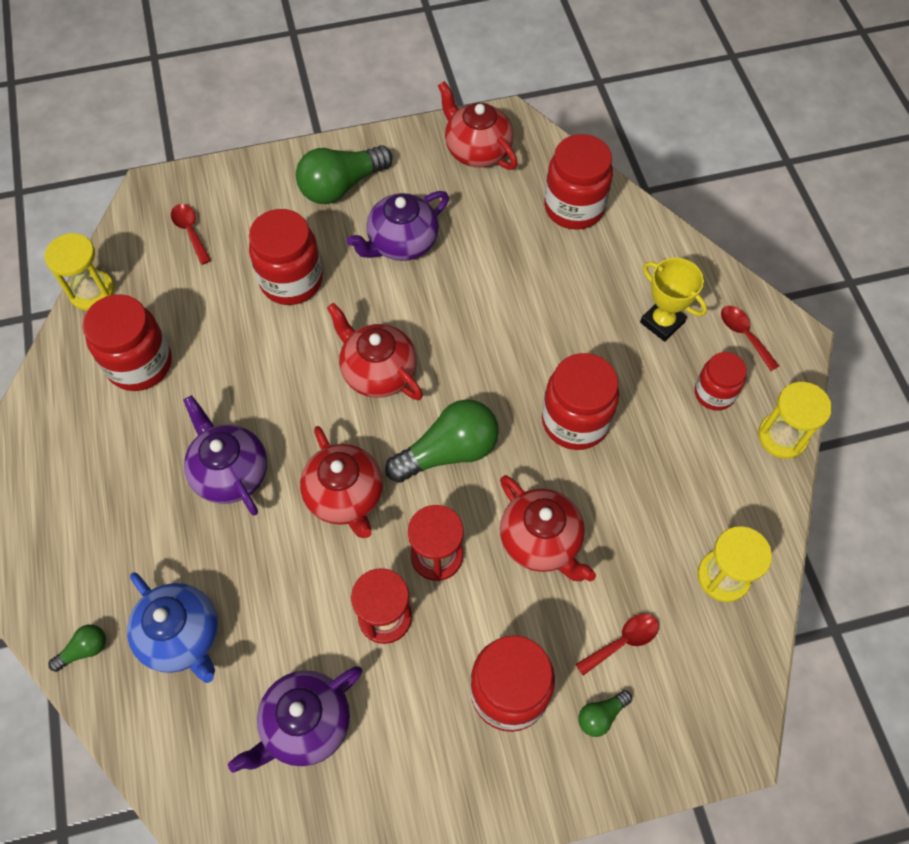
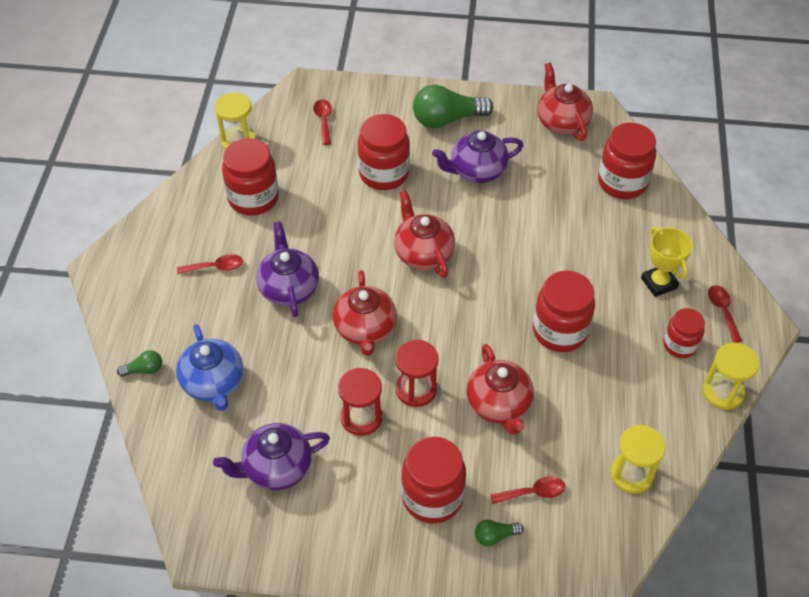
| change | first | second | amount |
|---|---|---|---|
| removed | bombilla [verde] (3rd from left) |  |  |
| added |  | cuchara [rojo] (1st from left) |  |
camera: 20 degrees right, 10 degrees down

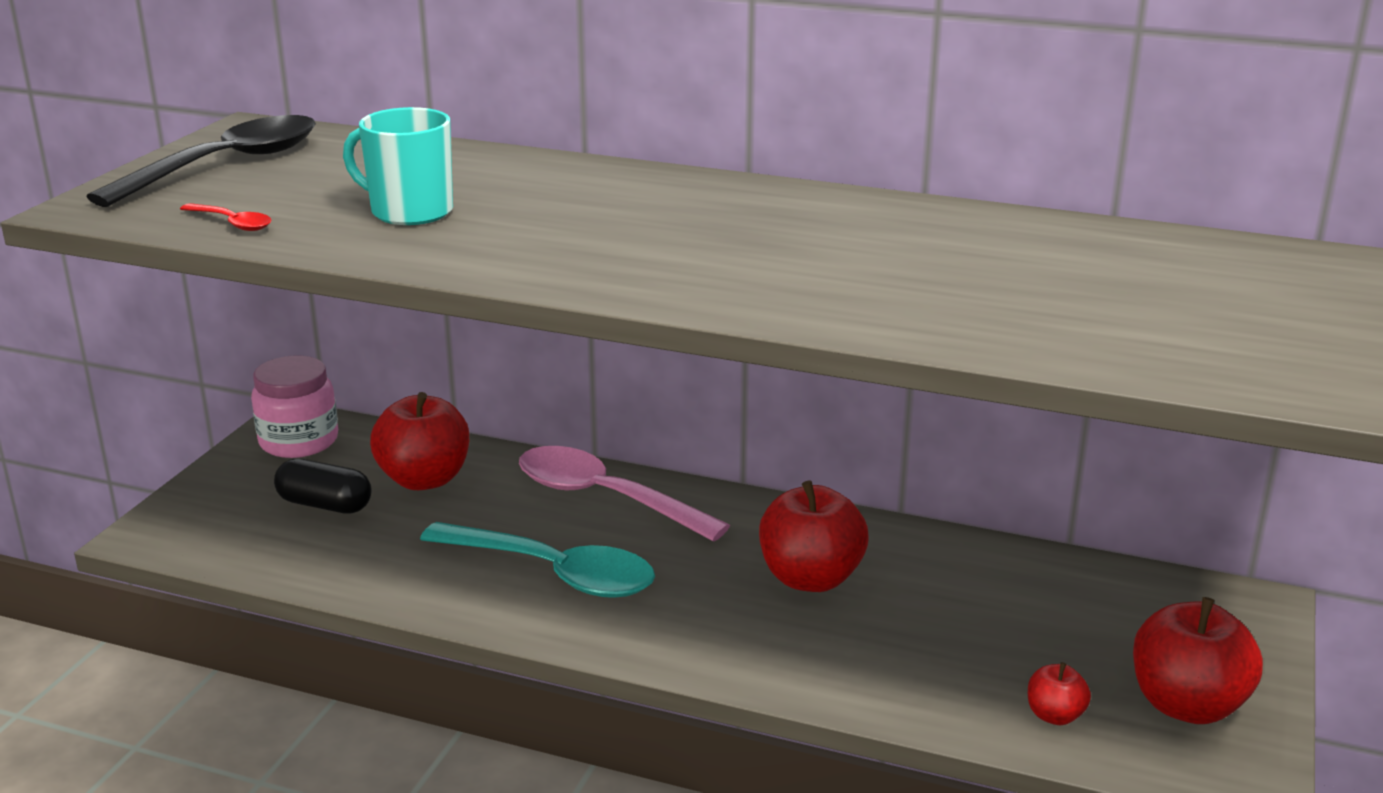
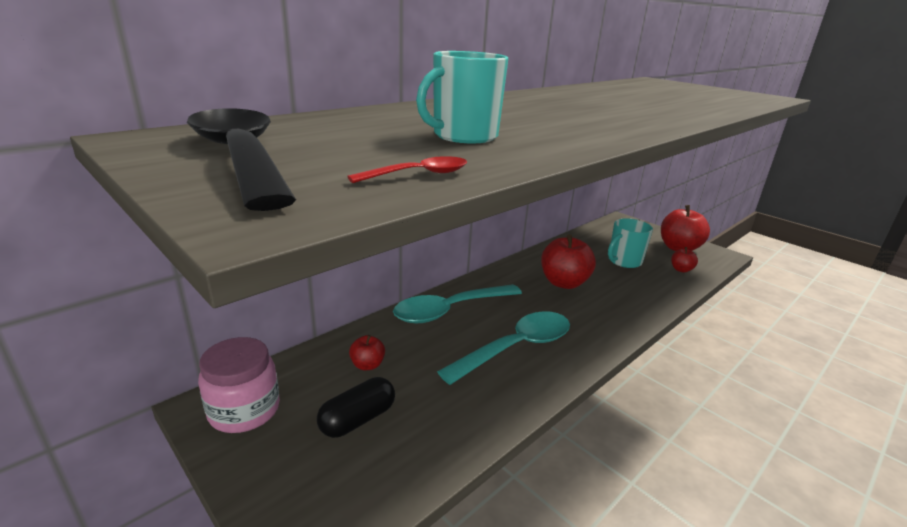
| change | first | second | amount |
|---|---|---|---|
| resized | manzana [rojo] (1st from left) |  | x0.50 |
| recoloured | cuchara [rosa] | cuchara [turquesa] (1st from left) |  |
| added |  | taza [turquesa] (2nd from left) |  |
camera: 65 degrees left, 0 degrees up

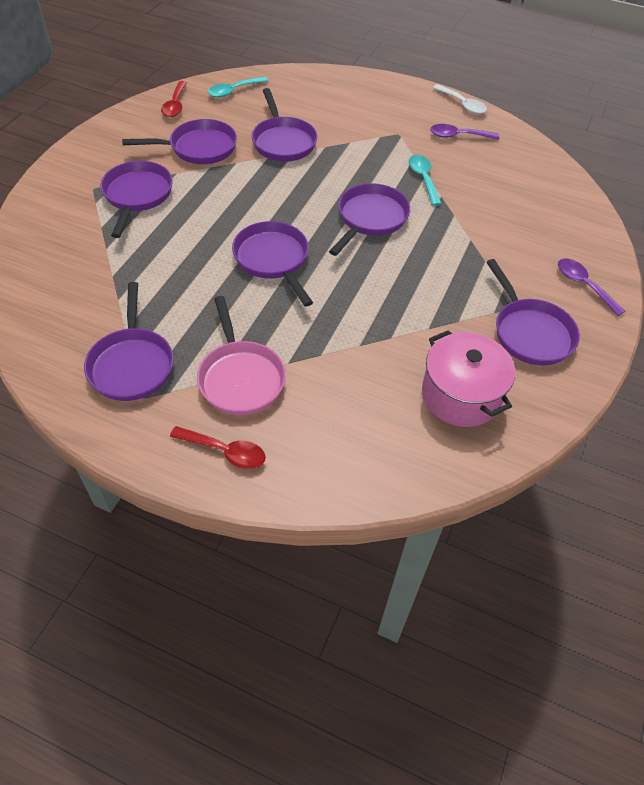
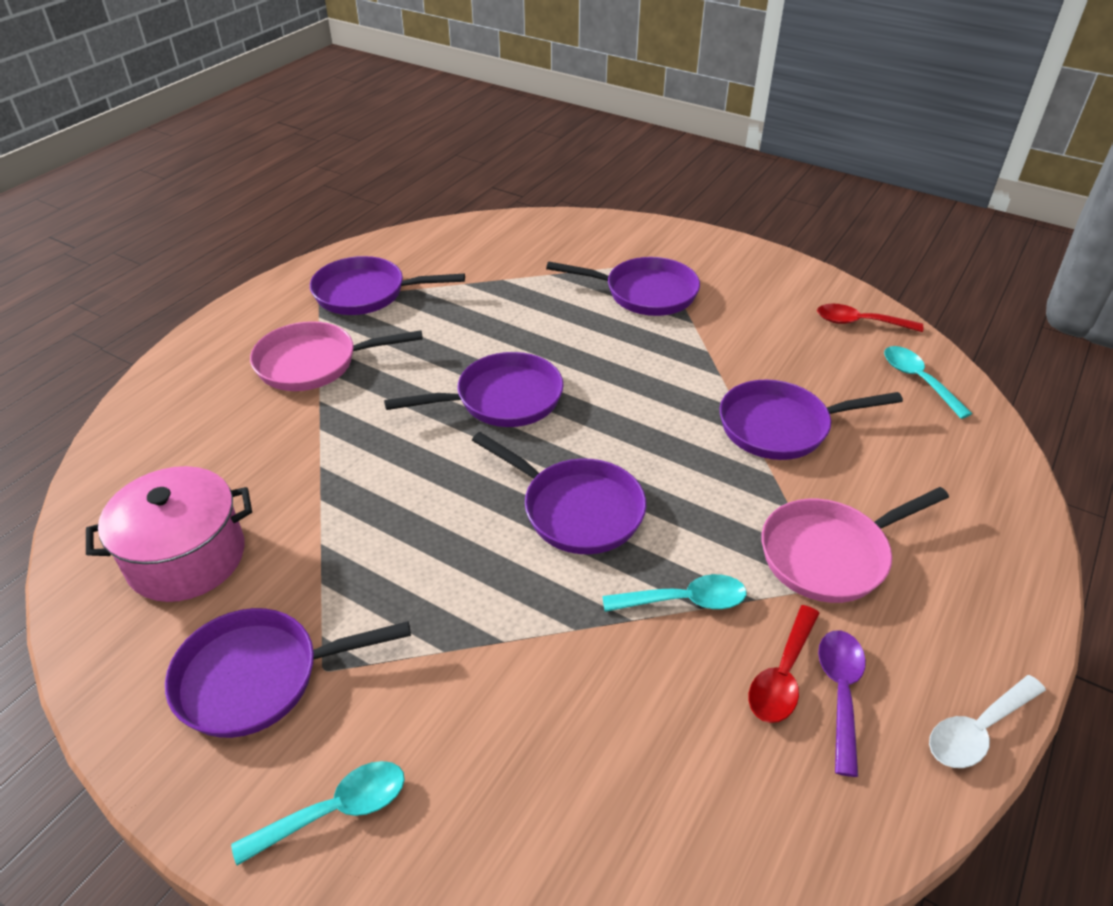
| change | first | second | amount |
|---|---|---|---|
| removed | sartén [morado] (3rd from left) |  |  |
| moved | cuchara [rojo] (2nd from left in the first image) | cuchara [rojo] (1st from left) |  |
| recoloured | cuchara [morado] (2nd from left) | cuchara [turquesa] (1st from left) |  |
| added |  | sartén [rosa] (2nd from left) |  |
camera: 100 degrees right, 10 degrees down

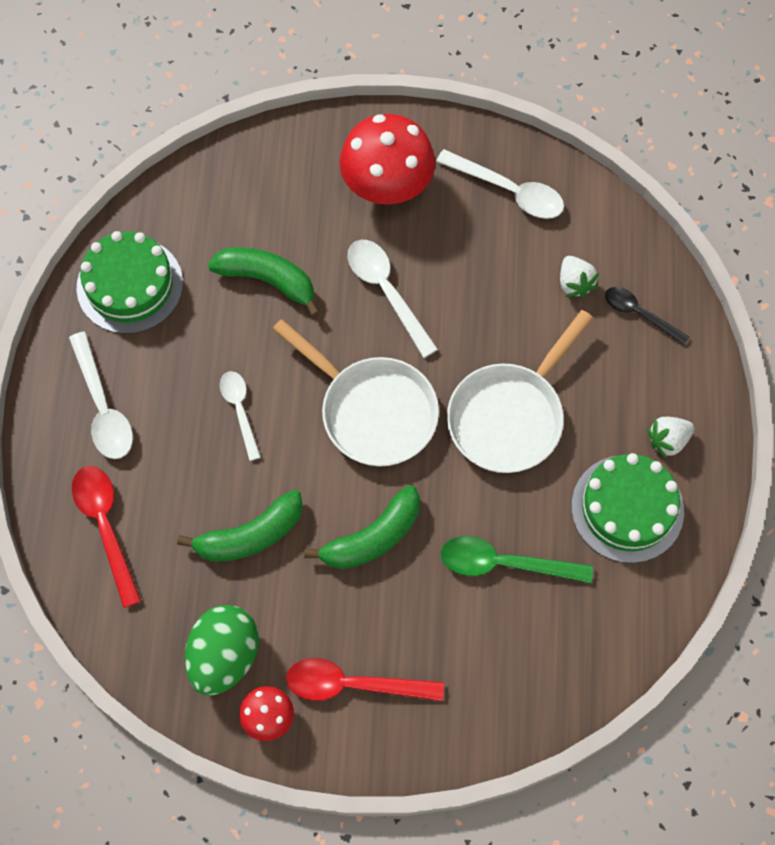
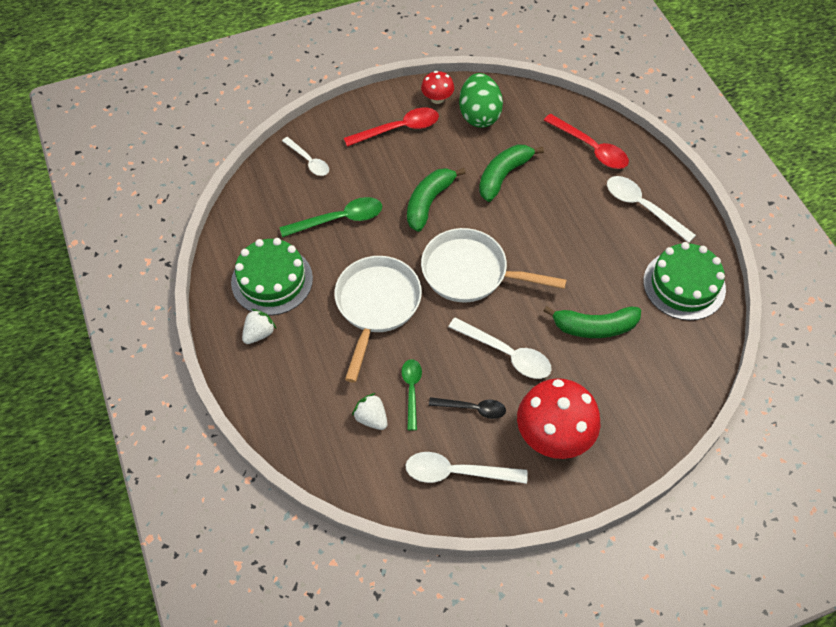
| change | first | second | amount |
|---|---|---|---|
| moved | cuchara [blanco] (2nd from left in the first image) | cuchara [blanco] (1st from left) |  |
| moved | cuchara [negro] |  |  |
| added |  | cuchara [verde] (2nd from left) |  |
camera: 155 degrees right, 10 degrees down

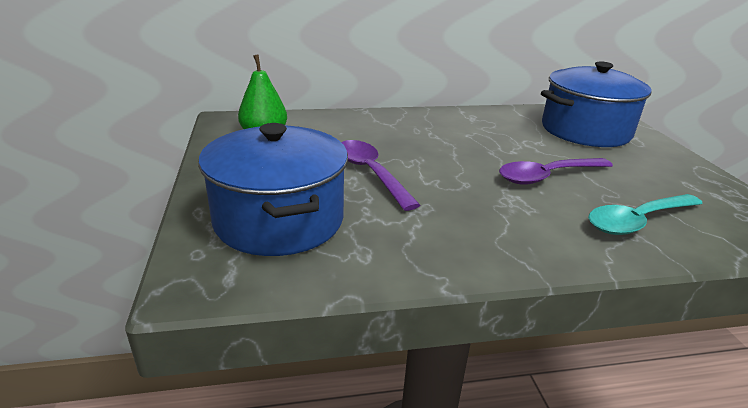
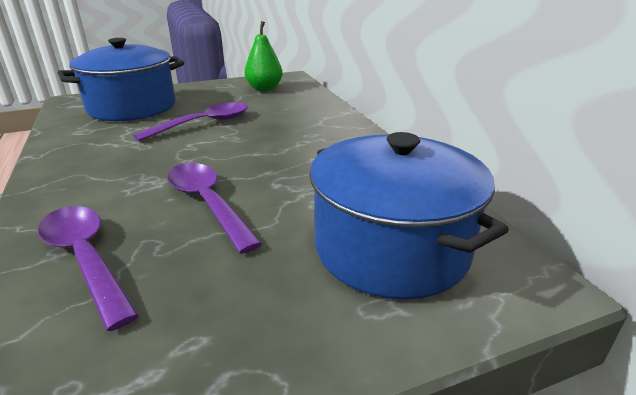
| change | first | second | amount |
|---|---|---|---|
| recoloured | cuchara [turquesa] | cuchara [morado] (1st from left) |  |
camera: 80 degrees right, 0 degrees up

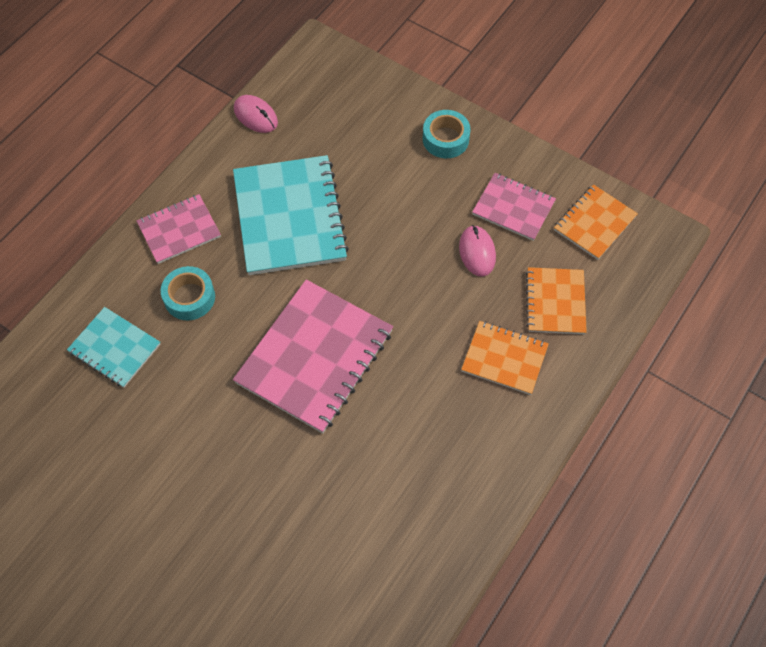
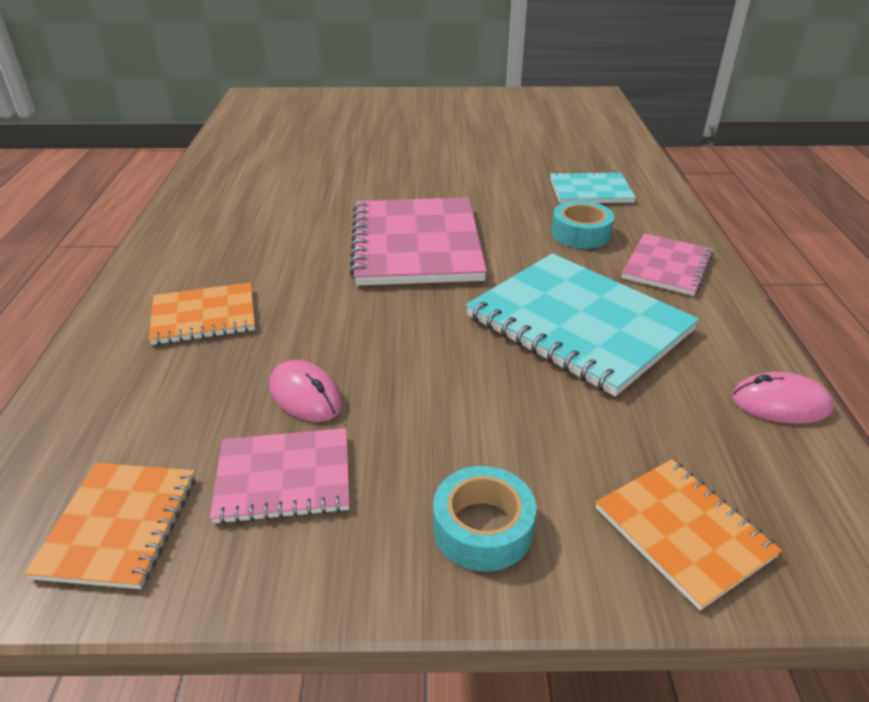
| change | first | second | amount |
|---|---|---|---|
| moved | cuaderno [naranja] (2nd from left in the first image) | cuaderno [naranja] (3rd from left) |  |
camera: 145 degrees right, 25 degrees down

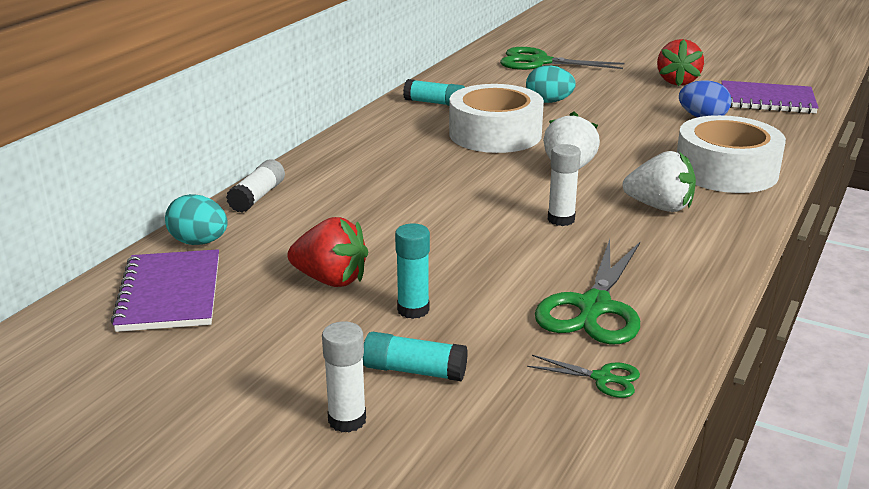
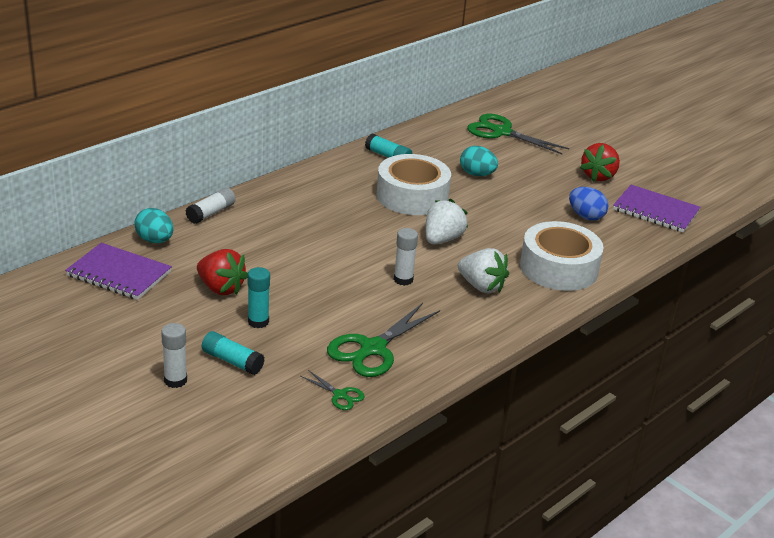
| change | first | second | amount |
|---|---|---|---|
| turned | cuaderno [morado] (1st from left) |  | 75 degrees counterclockwise |
camera: 15 degrees right, 5 degrees up

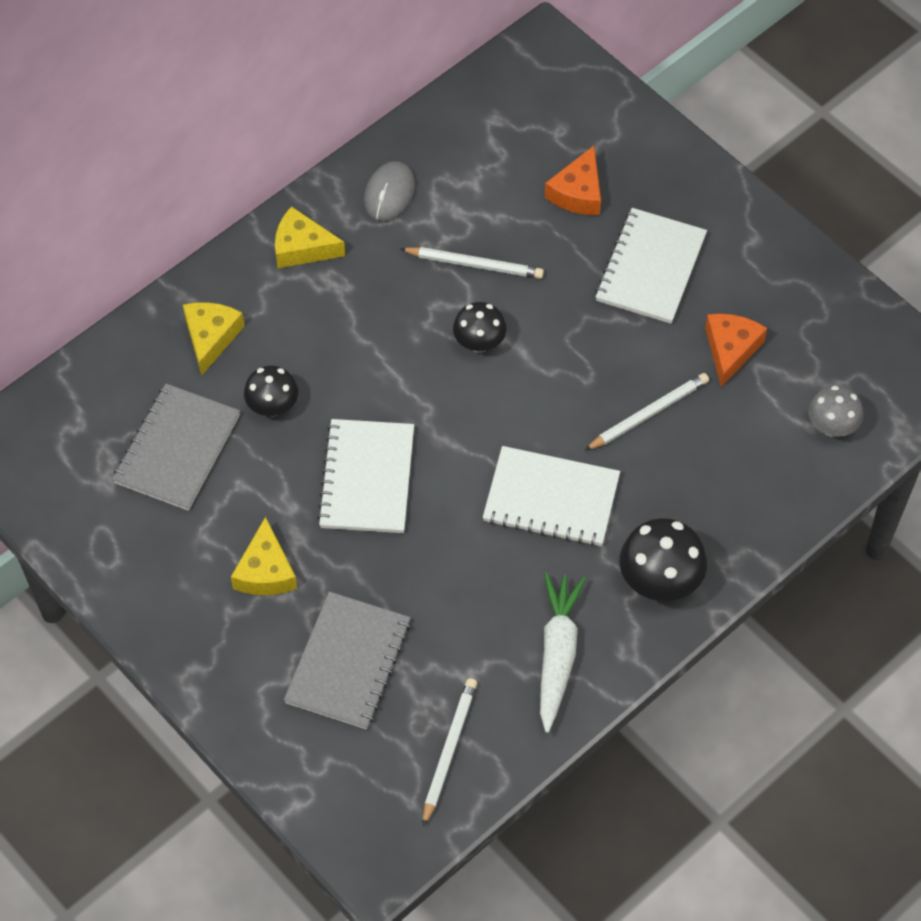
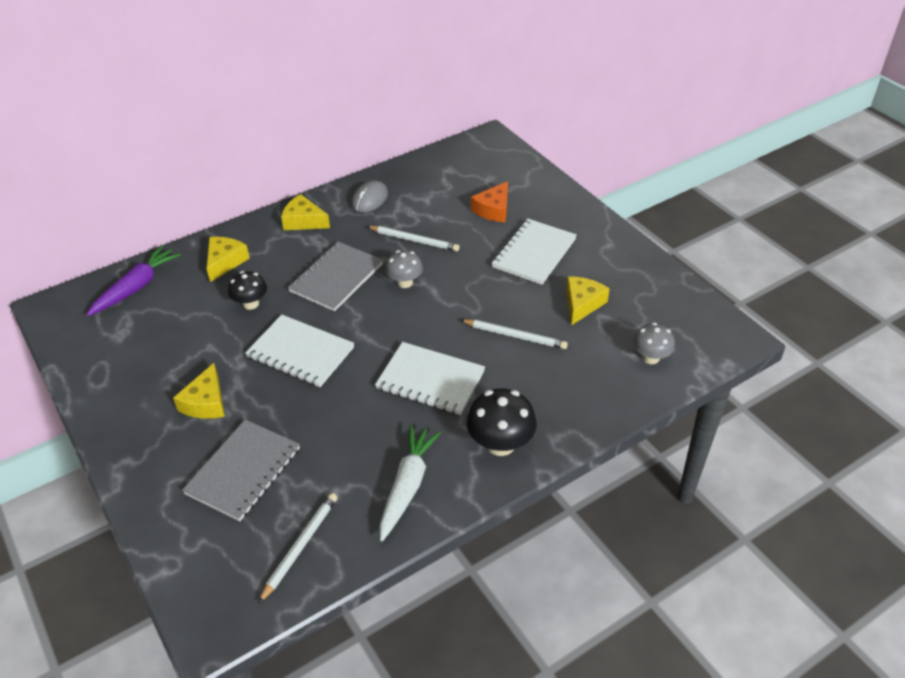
| change | first | second | amount |
|---|---|---|---|
| moved | cuaderno [gris] (1st from left in the first image) | cuaderno [gris] (2nd from left) |  |
| turned | cuaderno [blanco] (1st from left) |  | 75 degrees counterclockwise |
| recoloured | seta [negro] (2nd from left) | seta [gris] (1st from left) |  |
| turned | lápiz [blanco] (3rd from left) |  | 45 degrees clockwise |
| recoloured | queso [naranja] (2nd from left) | queso [amarillo] (4th from left) |  |
| added |  | zanahoria [morado] |  |
camera: 10 degrees right, 15 degrees down

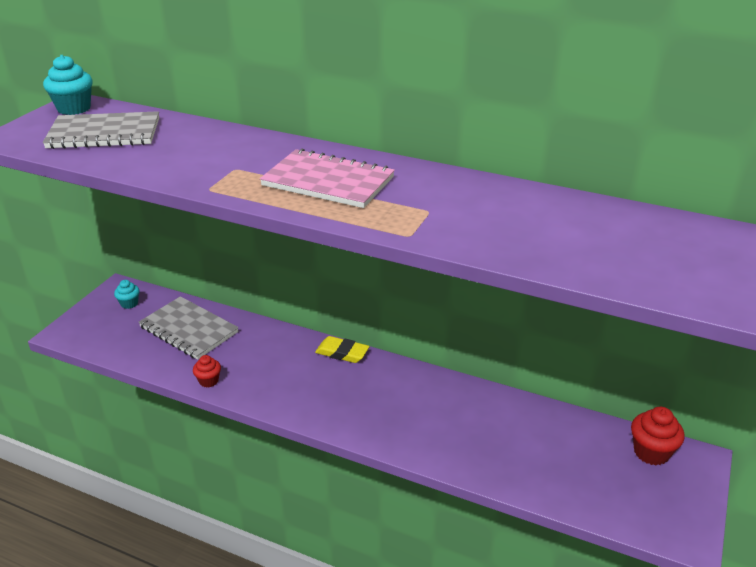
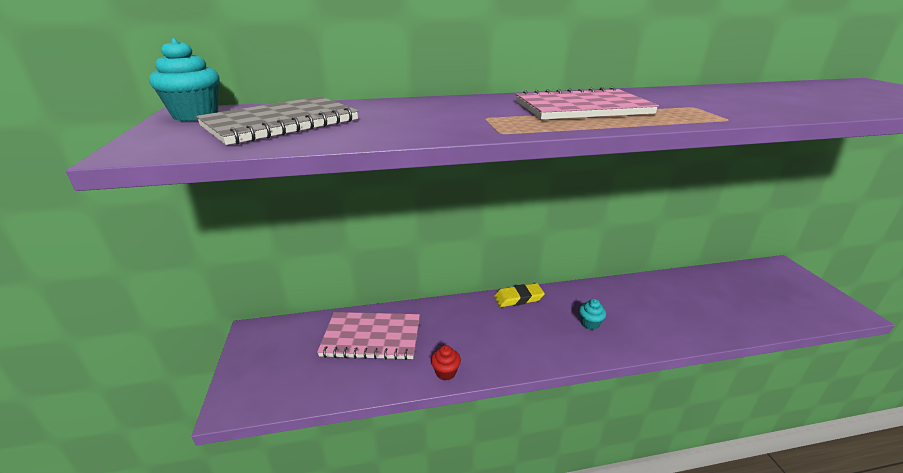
| change | first | second | amount |
|---|---|---|---|
| moved | magdalena [turquesa] (2nd from left) |  |  |
| recoloured | cuaderno [gris] (2nd from left) | cuaderno [rosa] (1st from left) |  |
| removed | magdalena [rojo] (2nd from left) |  |  |
camera: 35 degrees left, 5 degrees down

